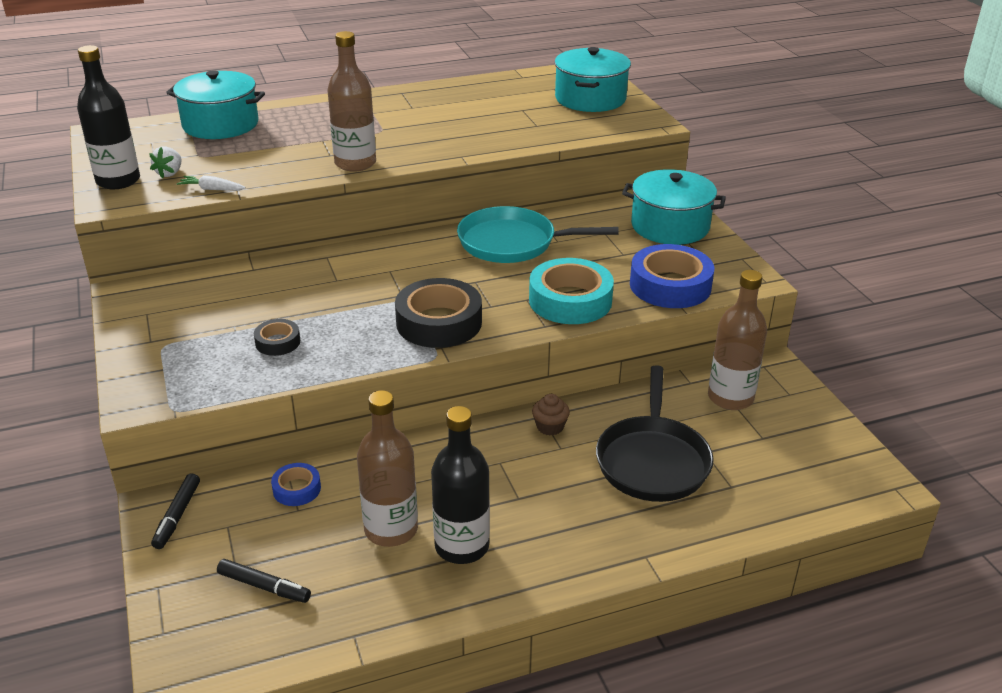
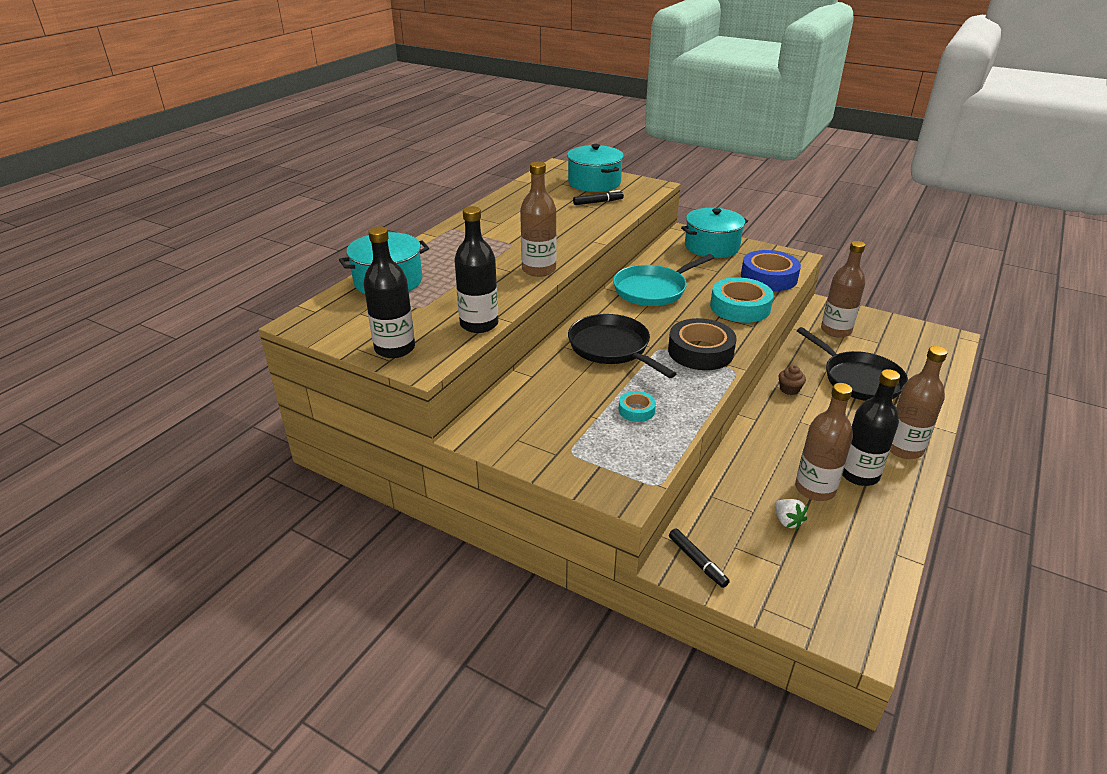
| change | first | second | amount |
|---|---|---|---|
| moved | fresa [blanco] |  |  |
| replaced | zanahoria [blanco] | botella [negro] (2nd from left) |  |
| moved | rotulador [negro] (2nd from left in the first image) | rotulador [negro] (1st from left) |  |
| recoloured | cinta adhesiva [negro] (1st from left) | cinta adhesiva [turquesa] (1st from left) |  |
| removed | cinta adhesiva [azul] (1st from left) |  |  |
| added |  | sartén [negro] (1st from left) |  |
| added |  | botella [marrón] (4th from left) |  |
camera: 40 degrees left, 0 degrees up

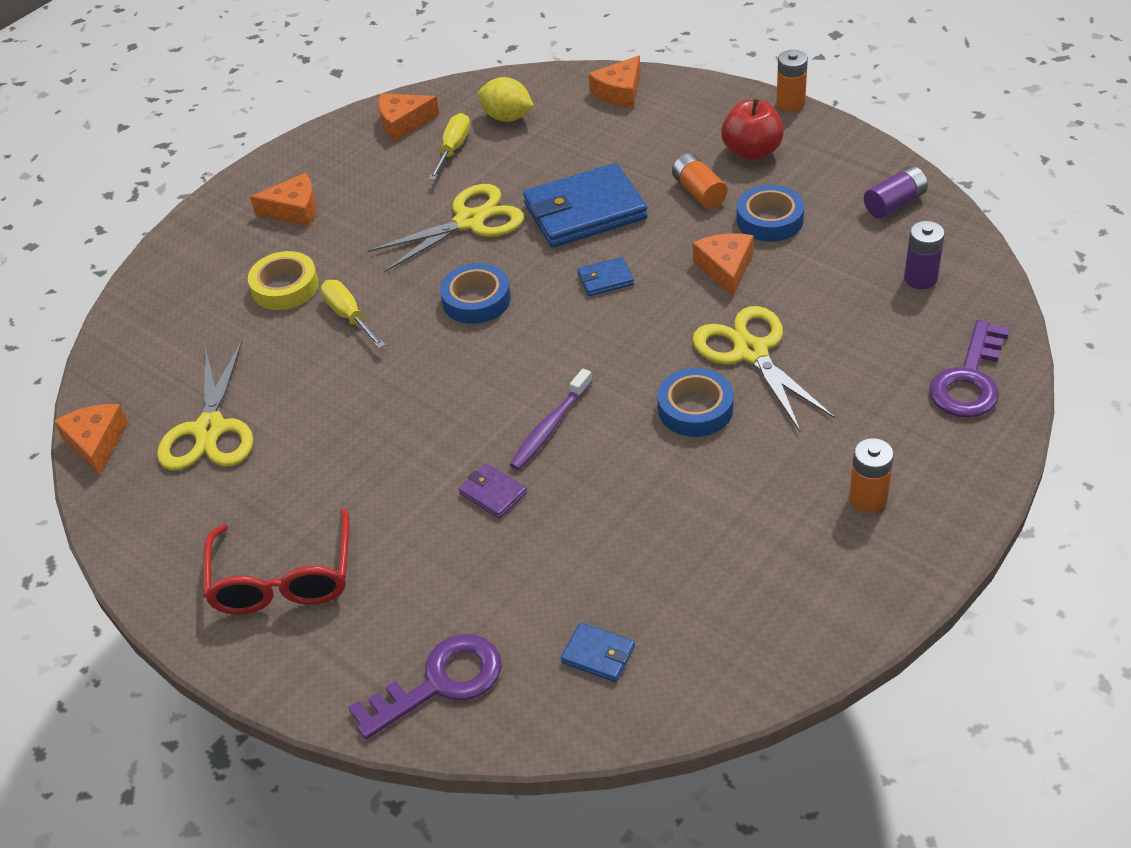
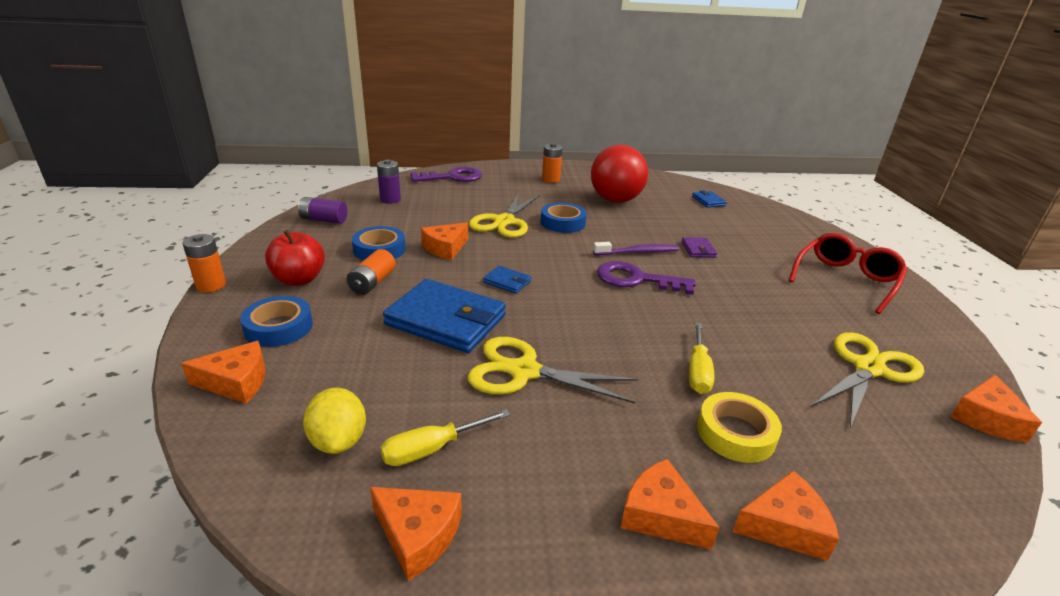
| change | first | second | amount |
|---|---|---|---|
| moved | llave [morado] (1st from left in the first image) | llave [morado] (2nd from left) |  |
| moved | cinta adhesiva [azul] (1st from left) |  |  |
| added |  | pelota [rojo] |  |
| added |  | queso [naranja] (5th from left) |  |
camera: 140 degrees left, 15 degrees down

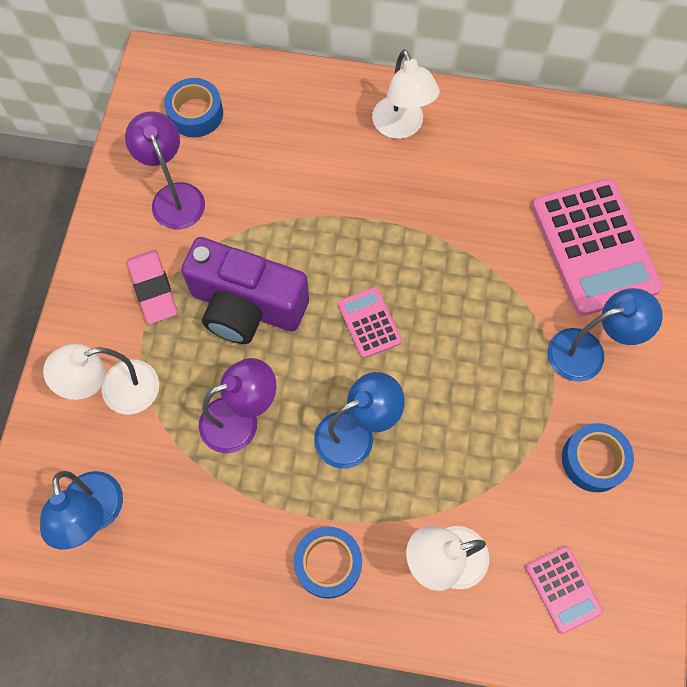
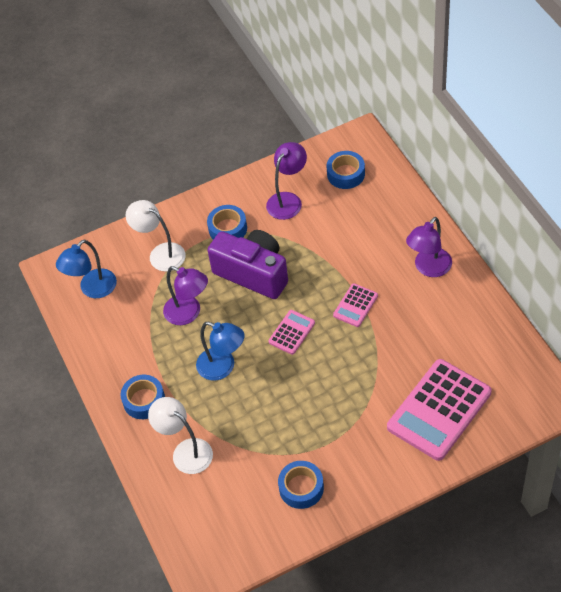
| change | first | second | amount |
|---|---|---|---|
| replaced | goma de borrar [rosa] | cinta adhesiva [azul] (2nd from left) |  |
| turned | cámara [morado] |  | 135 degrees clockwise |
| recoloured | lámpara [blanco] (2nd from left) | lámpara [morado] (3rd from left) |  |
| moved | calculadora [rosa] (2nd from left) |  |  |
| removed | lámpara [azul] (3rd from left) |  |  |
camera: 60 degrees right, 15 degrees down

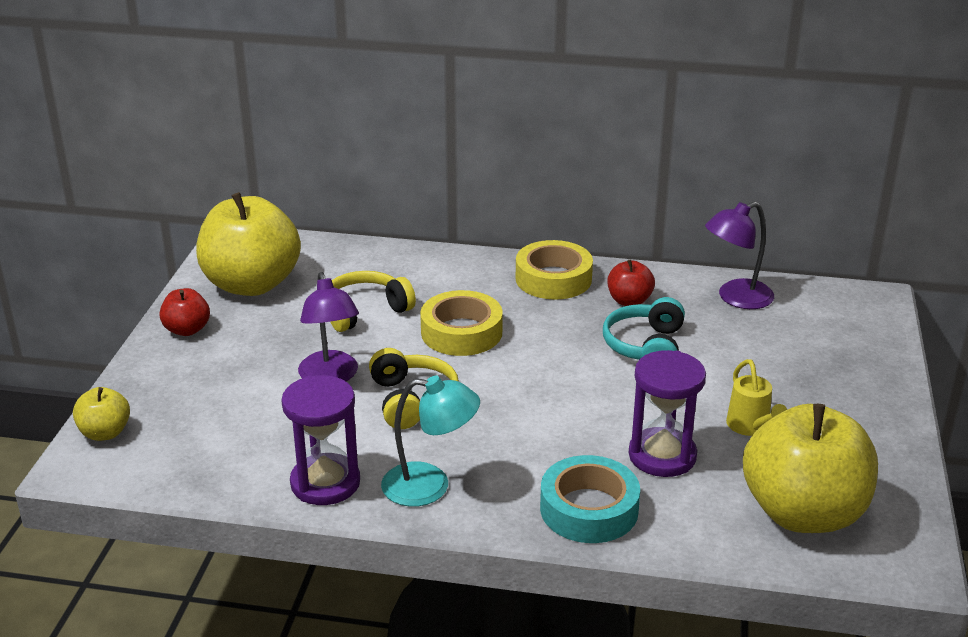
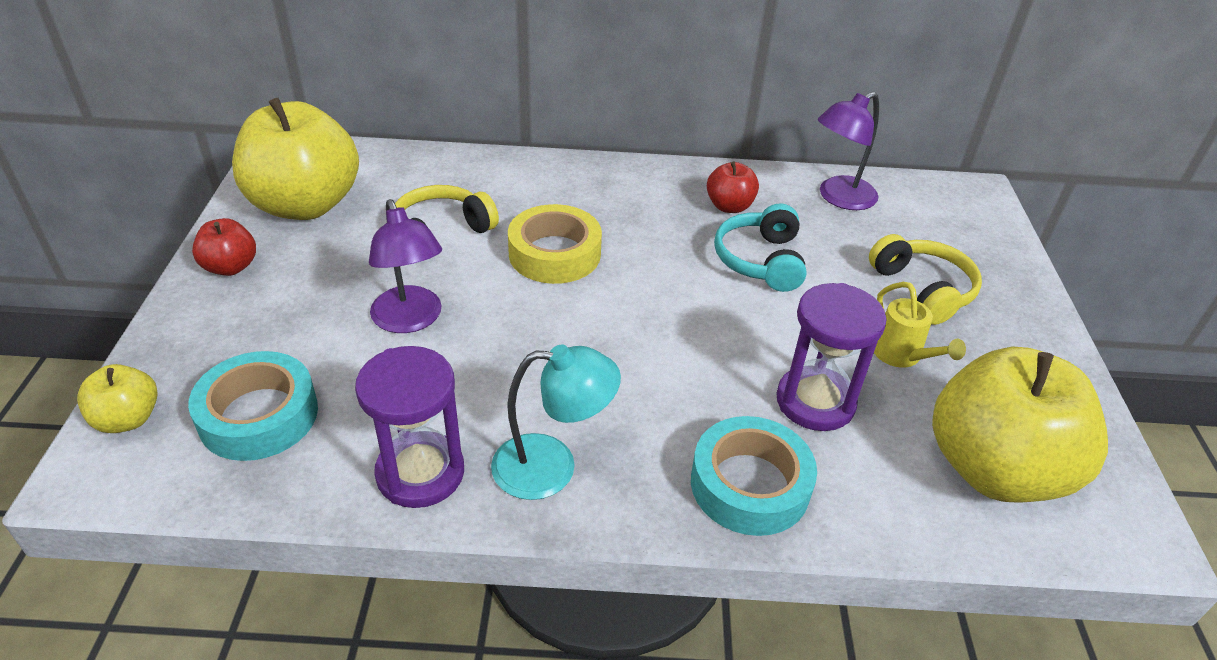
| change | first | second | amount |
|---|---|---|---|
| moved | auriculares [amarillo] (2nd from left) |  |  |
| removed | cinta adhesiva [amarillo] (2nd from left) |  |  |
| added |  | cinta adhesiva [turquesa] (1st from left) |  |
camera: 10 degrees left, 10 degrees up

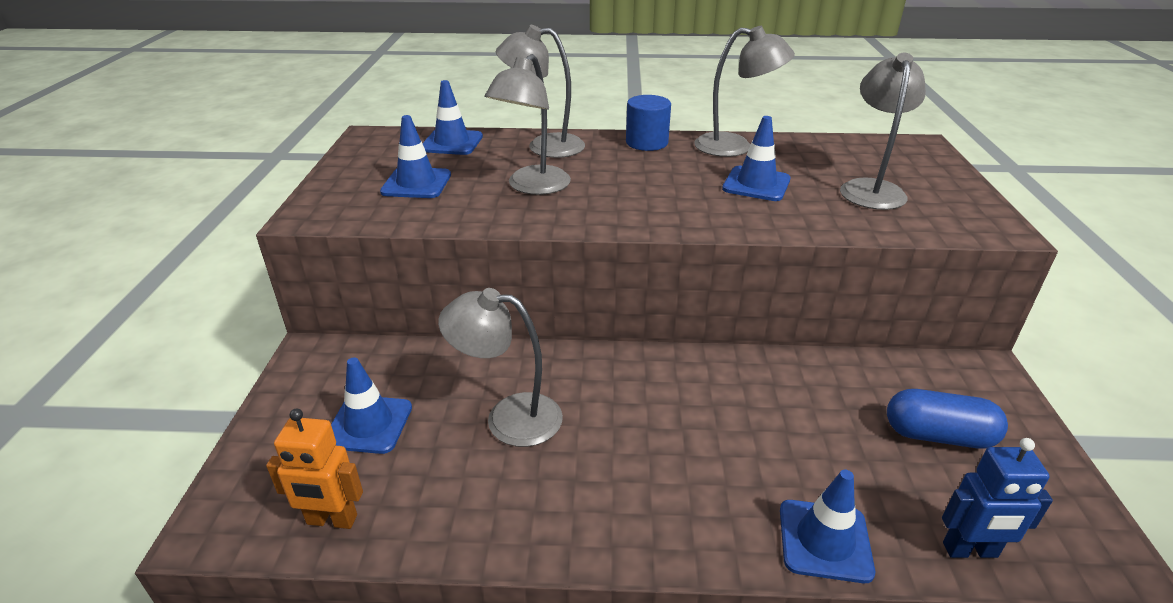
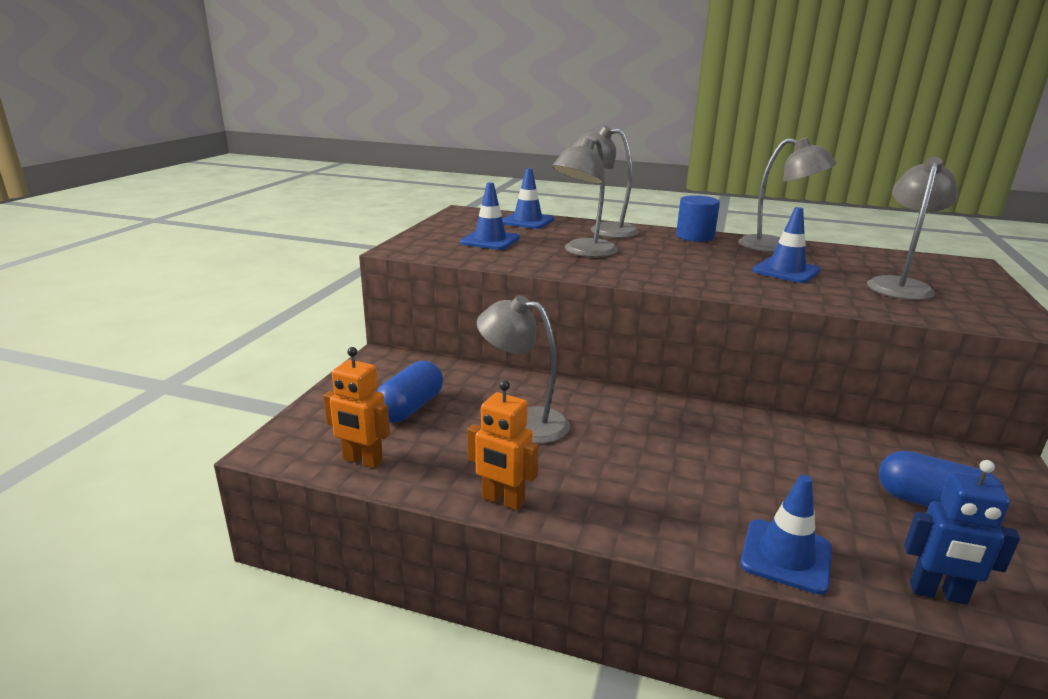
| change | first | second | amount |
|---|---|---|---|
| replaced | cono de tráfico [azul] (1st from left) | cápsula [azul] (1st from left) |  |
| added |  | robot [naranja] (2nd from left) |  |
camera: 15 degrees right, 10 degrees down

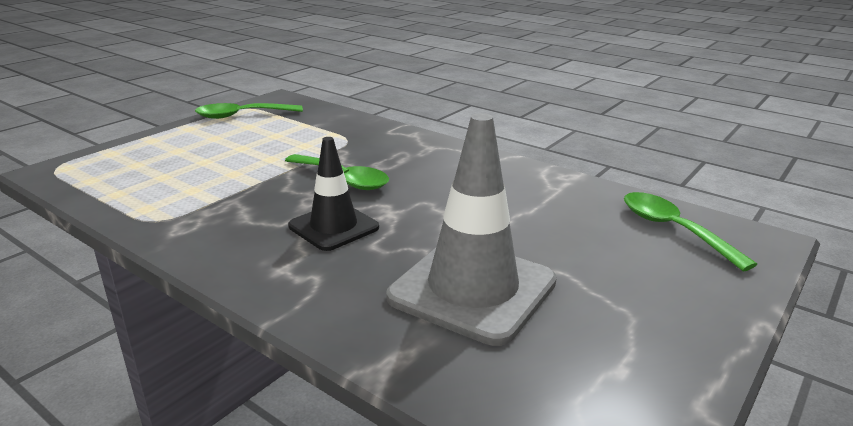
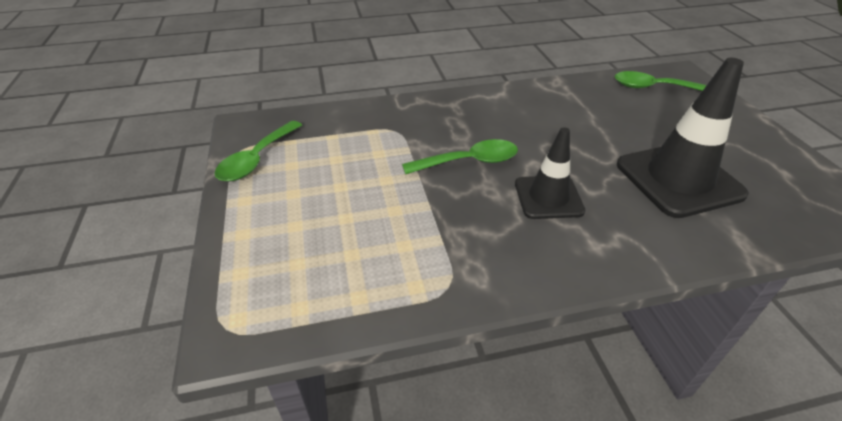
| change | first | second | amount |
|---|---|---|---|
| recoloured | cono de tráfico [gris] | cono de tráfico [negro] (2nd from left) |  |
camera: 50 degrees left, 15 degrees up

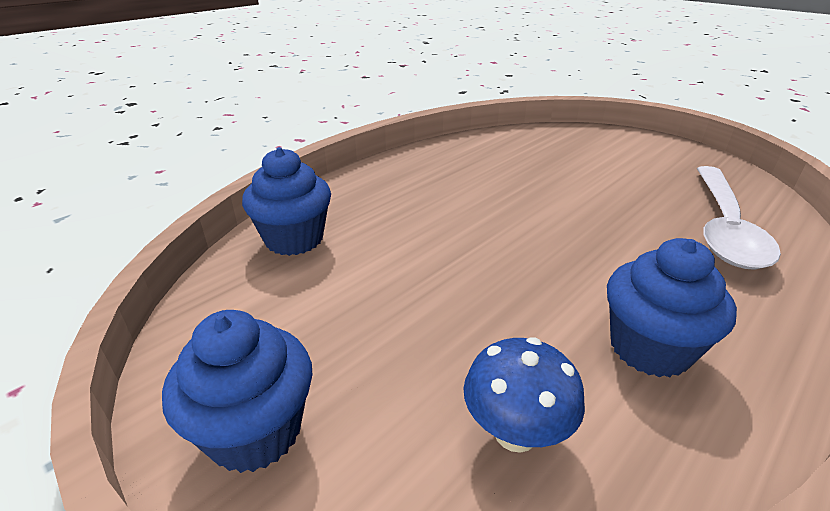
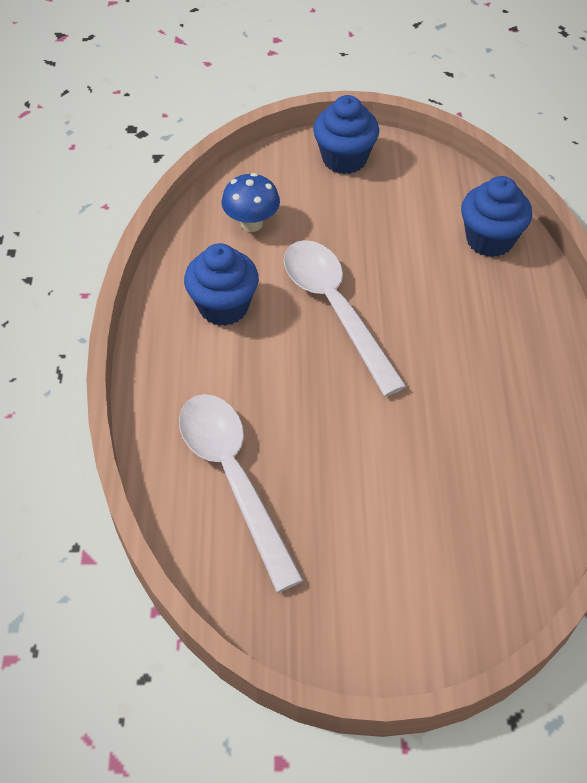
| change | first | second | amount |
|---|---|---|---|
| added |  | cuchara [blanco] (2nd from left) |  |
camera: 135 degrees right, 20 degrees up

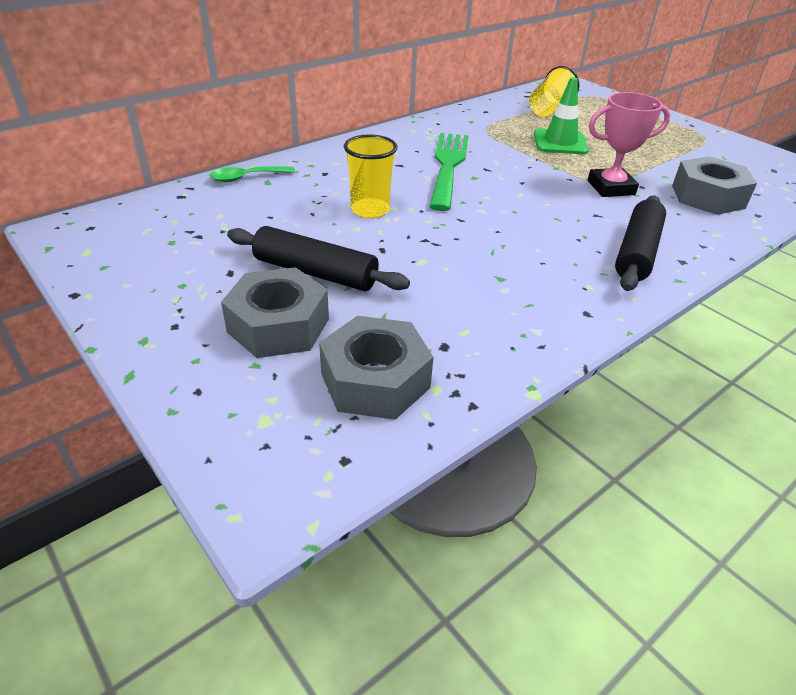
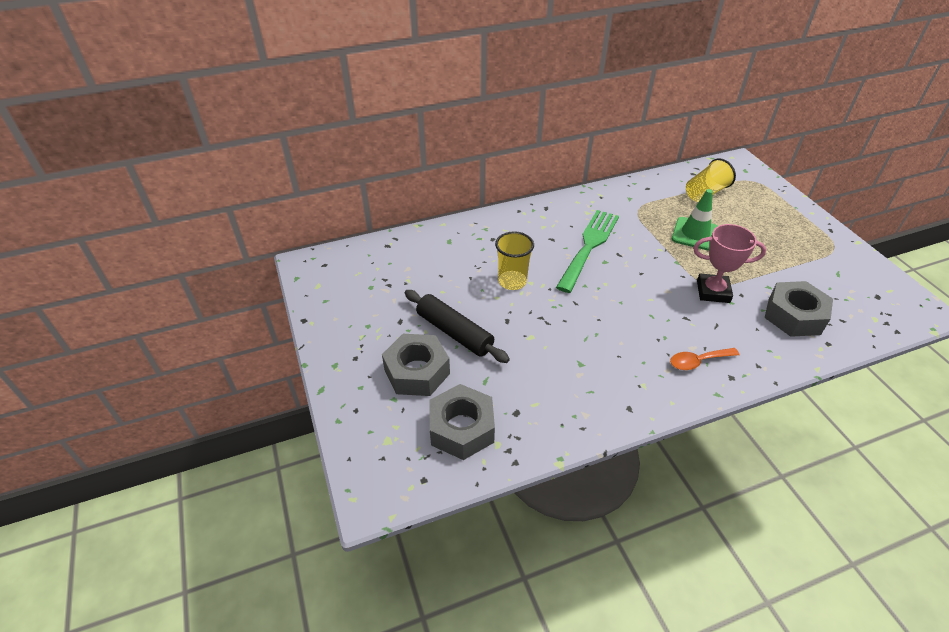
| change | first | second | amount |
|---|---|---|---|
| removed | cuchara [verde] |  |  |
| replaced | rodillo [negro] (2nd from left) | cuchara [naranja] |  |
camera: 20 degrees right, 5 degrees up

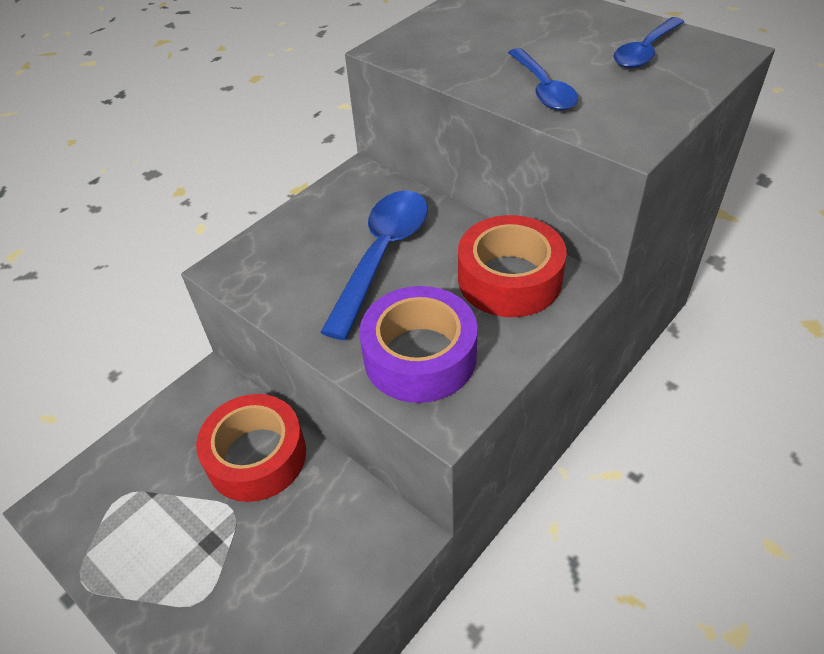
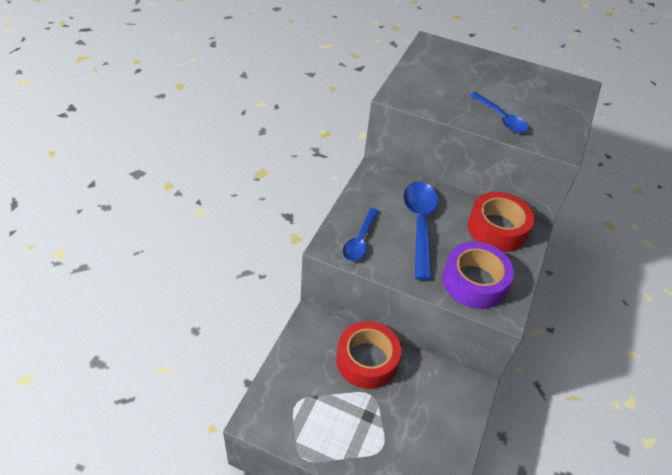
| change | first | second | amount |
|---|---|---|---|
| moved | cuchara [azul] (3rd from left in the first image) | cuchara [azul] (1st from left) |  |
camera: 25 degrees left, 0 degrees up

